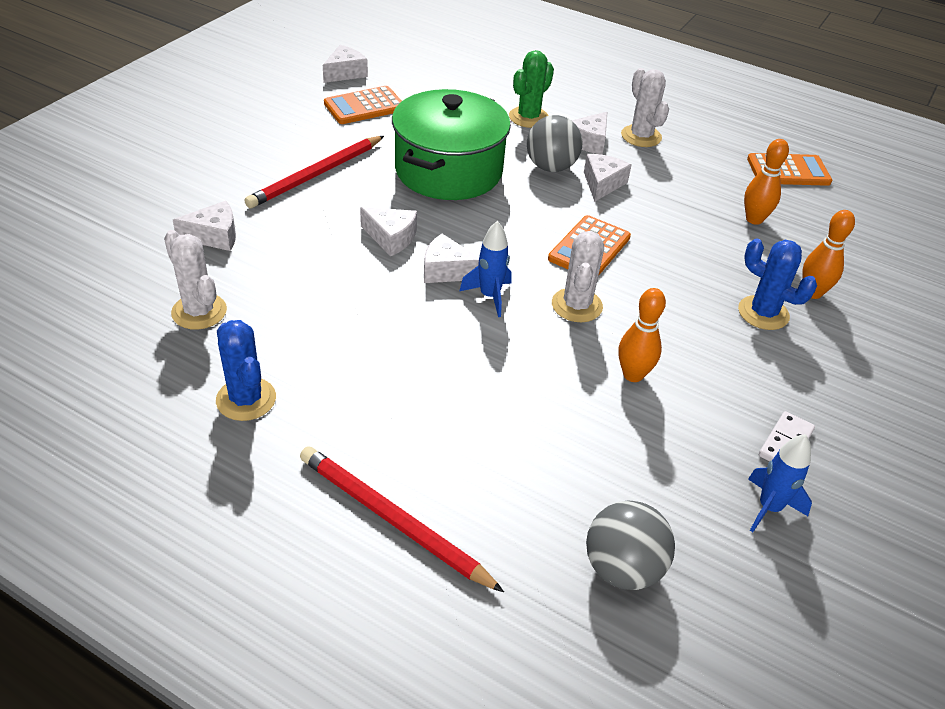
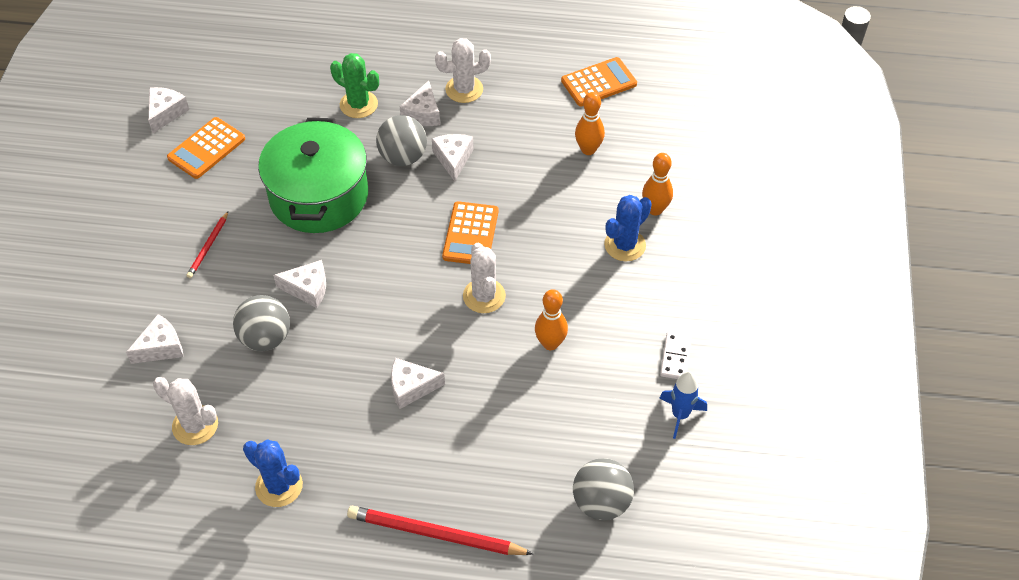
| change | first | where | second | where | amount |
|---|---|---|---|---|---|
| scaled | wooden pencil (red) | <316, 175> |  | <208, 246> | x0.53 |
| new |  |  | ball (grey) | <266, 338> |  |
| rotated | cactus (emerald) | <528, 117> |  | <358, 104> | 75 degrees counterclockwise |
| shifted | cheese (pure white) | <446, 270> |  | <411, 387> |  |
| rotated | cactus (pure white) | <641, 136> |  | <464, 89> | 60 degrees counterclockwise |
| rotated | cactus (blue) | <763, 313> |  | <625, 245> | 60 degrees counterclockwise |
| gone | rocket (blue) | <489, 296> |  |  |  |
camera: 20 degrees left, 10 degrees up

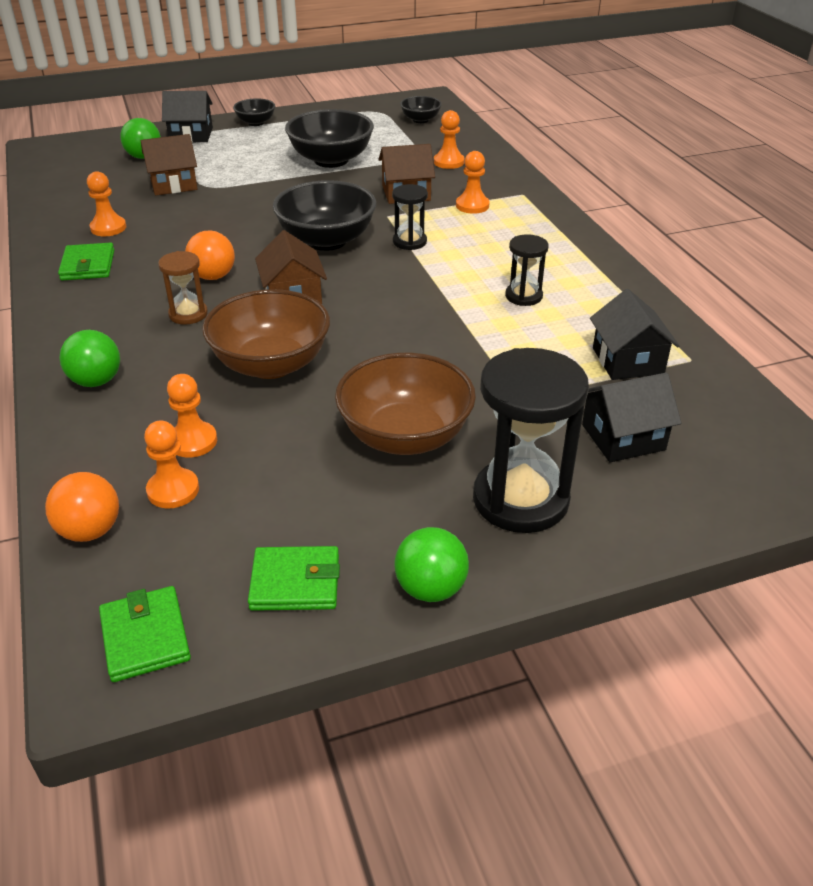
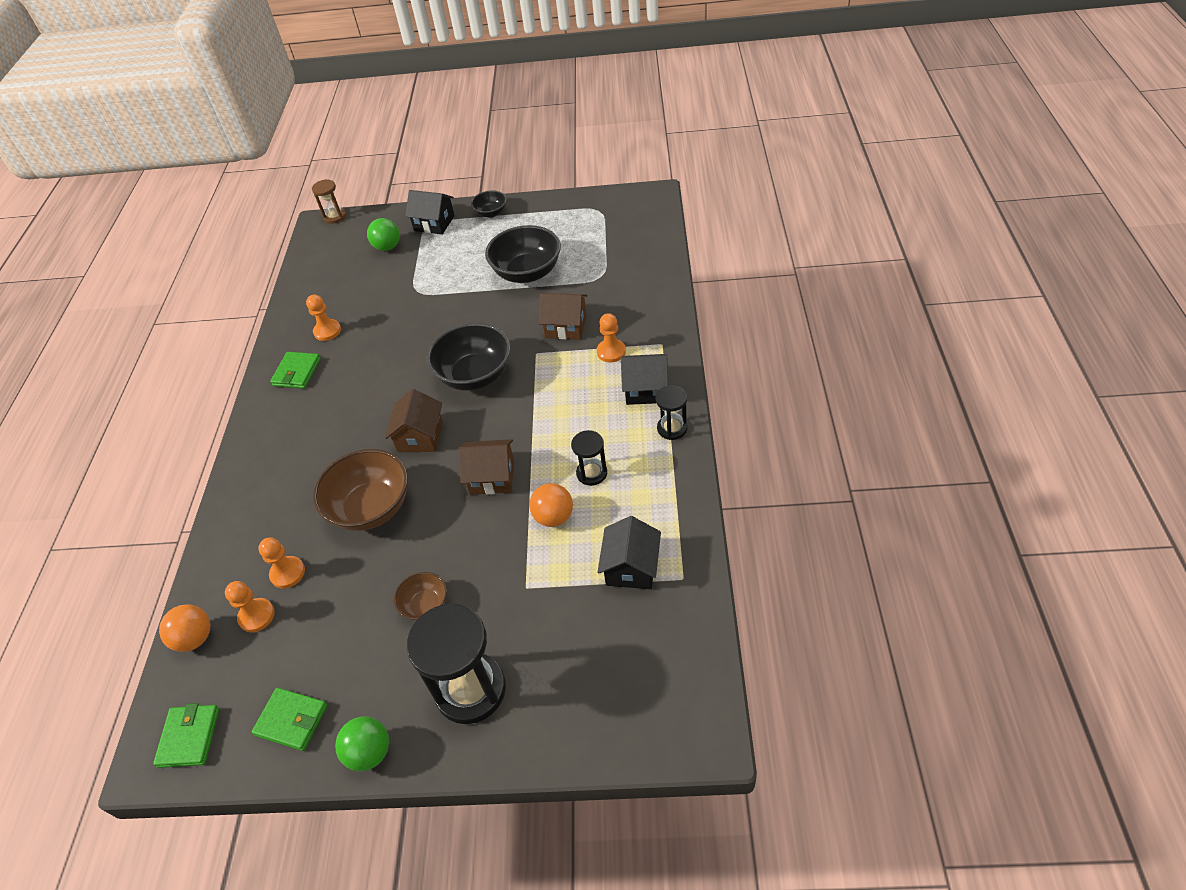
| change | first | where | second | where | amount |
|---|---|---|---|---|---|
| shifted | sandglass (dark brown) | <188, 314> |  | <335, 216> |  |
| scaled | bowl (dark brown) | <405, 436> |  | <425, 605> | x0.52 |
| shifted | house (dark brown) | <173, 184> |  | <492, 477> |  |
| shifted | ball (orange) | <213, 276> |  | <553, 517> |  |
| shifted | house (black) | <623, 437> |  | <646, 389> |  |
| shifted | sandglass (black) | <409, 242> |  | <672, 428> |  |
| gone | ball (emerald) | <96, 381> |  |  |  |
| gone | bowl (black) | <420, 120> |  |  |  |
| gone | game pawn (orange) | <449, 162> |  |  |  |
camera: 25 degrees right, 10 degrees up

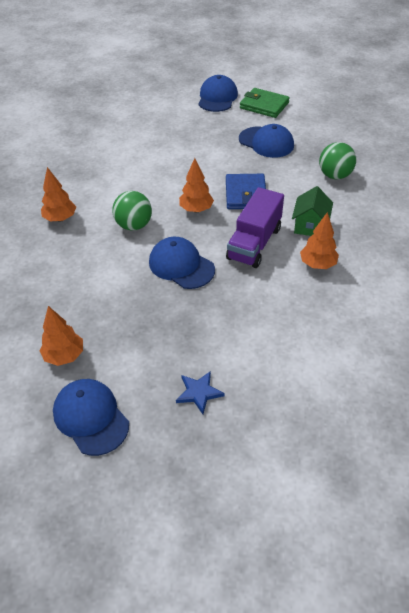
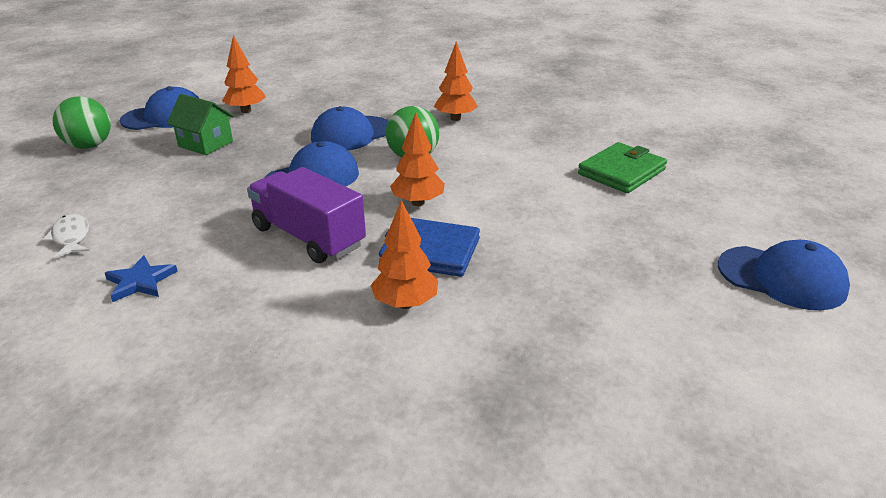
| change | first | where | second | where | amount |
|---|---|---|---|---|---|
| new |  |  | fish (pure white) | <71, 237> |  |
| shifted | ball (emerald) | <334, 175> |  | <89, 146> |  |
| shifted | star shape (blue) | <199, 392> |  | <140, 281> |  |
| shifted | house (emerald) | <310, 226> |  | <205, 144> |  |
| shifted | cap (blue) | <266, 142> |  | <352, 134> |  |
| shifted | fir tree (orange) | <317, 264> |  | <405, 303> |  |
| shifted | wallet (emerald) | <264, 105> |  | <621, 172> |  |
camera: 105 degrees right, 15 degrees down

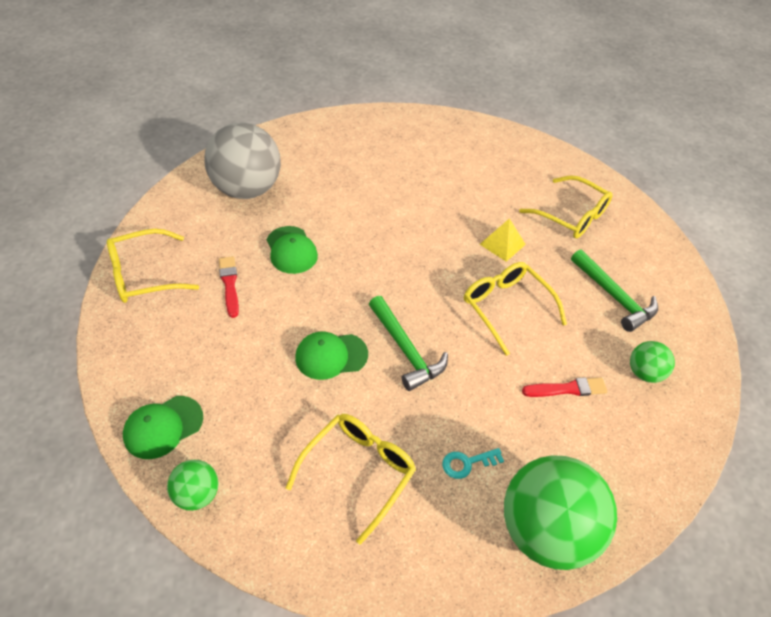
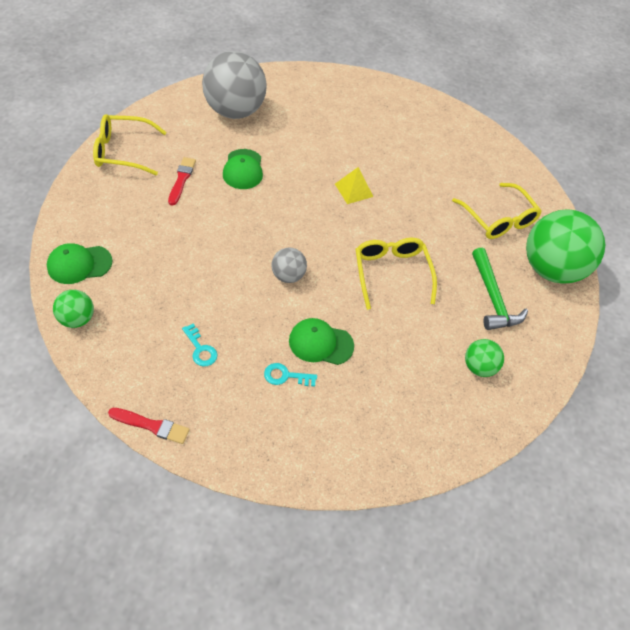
| change | first | where | second | where | amount |
|---|---|---|---|---|---|
| shifted | paint brush (red) | <567, 389> |  | <151, 425> |  |
| swapped | eyeglasses (golden) | <359, 471> | latchkey (aqua) | <200, 349> |  |
| swapped | hammer (emerald) | <405, 350> | ball (grey) | <288, 276> |  |
| shifted | cap (emerald) | <331, 356> |  | <320, 343> |  |
| shifted | pyramid shape (golden) | <502, 244> |  | <354, 190> |  |
| shifted | ball (emerald) | <546, 531> |  | <550, 269> |  |
camera: 20 degrees right, 5 degrees up

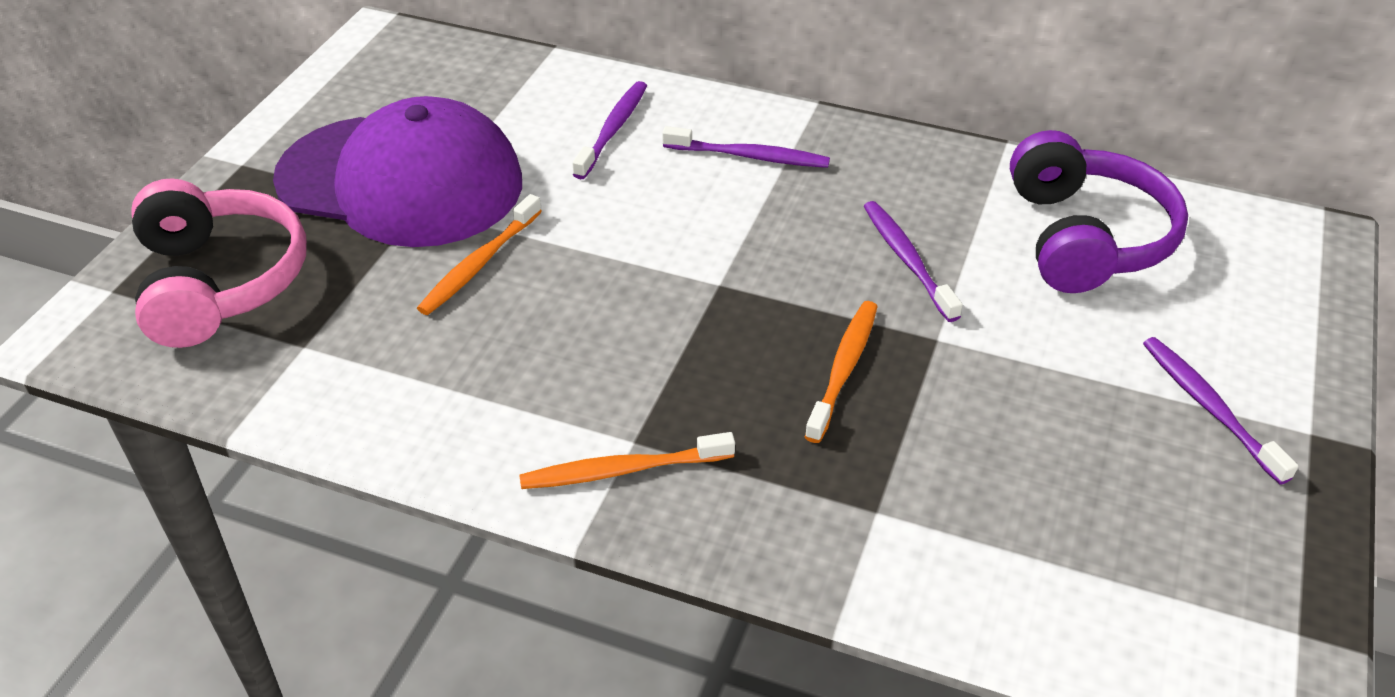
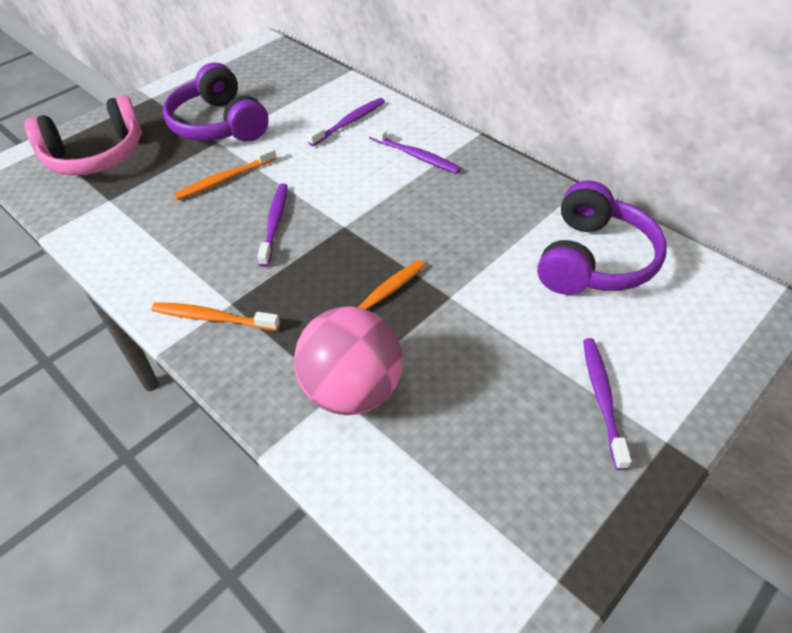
| change | first | where | second | where | amount |
|---|---|---|---|---|---|
| rotated | headset (pink) | <220, 282> |  | <96, 155> | 60 degrees clockwise |
| swapped | cap (royal purple) | <401, 181> | headset (royal purple) | <219, 124> |  |
| shifted | dental brush (royal purple) | <907, 260> |  | <275, 223> |  |
| new |  |  | ball (pink) | <352, 390> |  |
camera: 25 degrees right, 5 degrees up

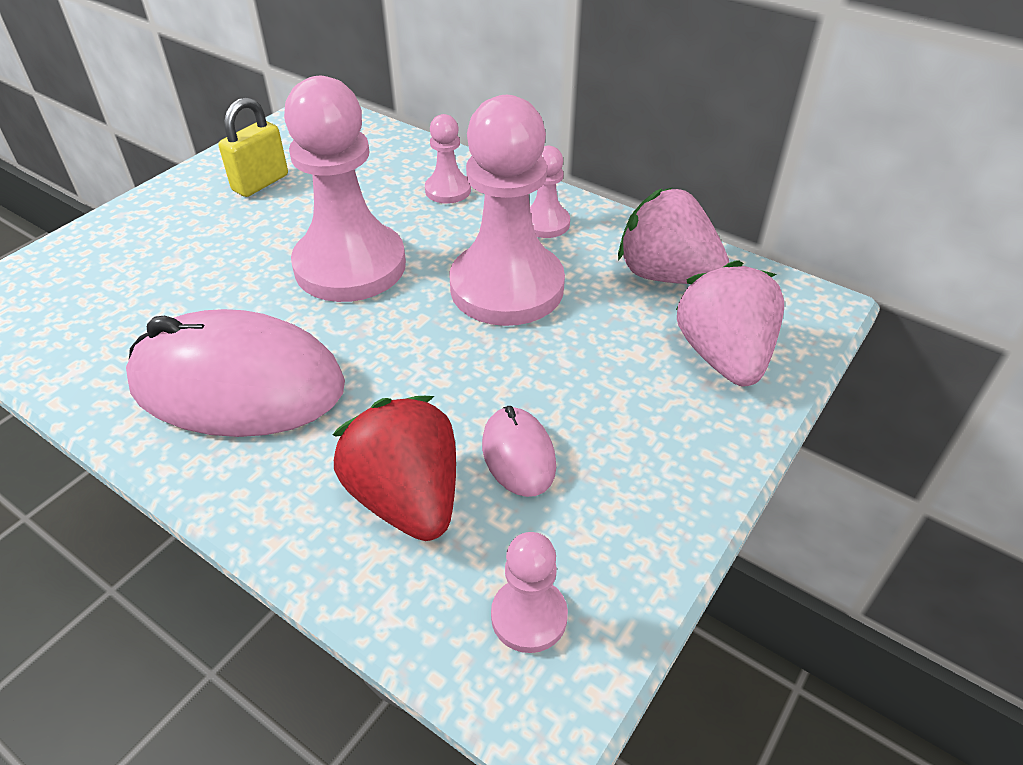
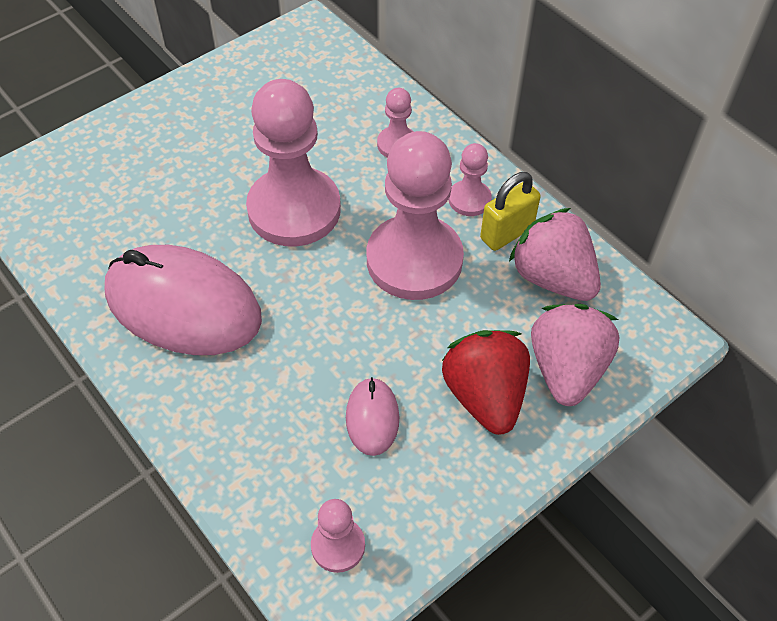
| change | first | where | second | where | amount |
|---|---|---|---|---|---|
| shifted | strawberry (red) | <407, 498> |  | <485, 396> |  |
| shifted | lock (golden) | <260, 183> |  | <506, 233> |  |
camera: 15 degrees right, 10 degrees up

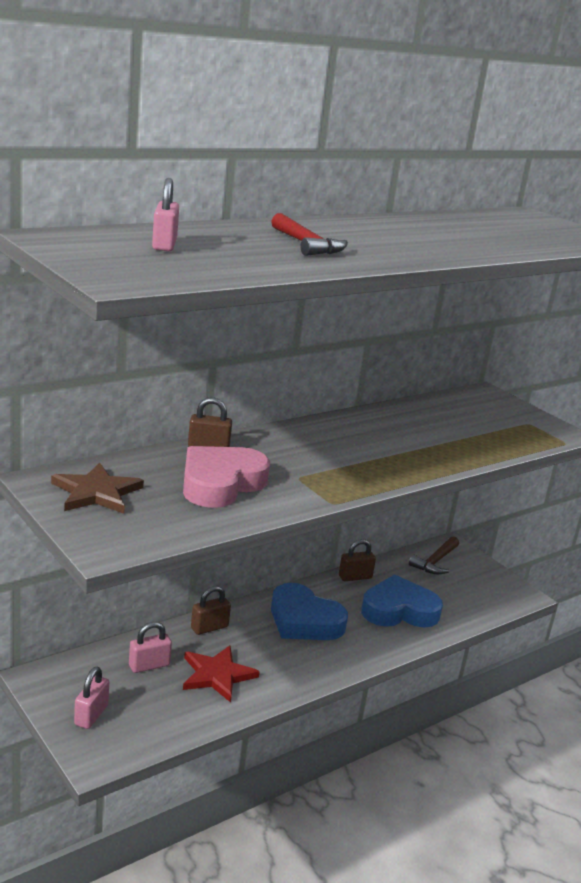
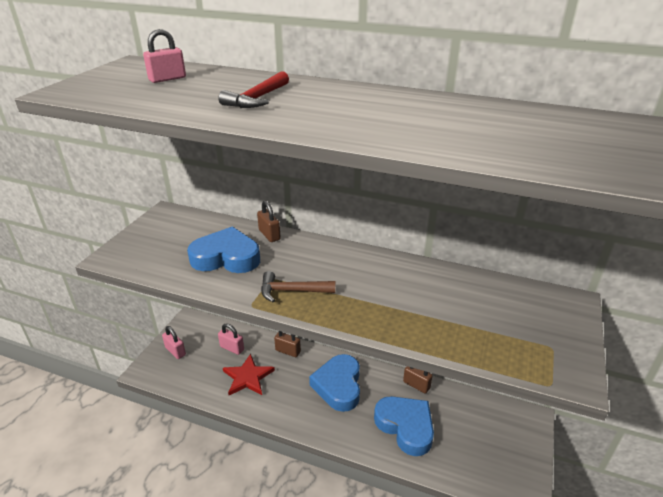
| change | first | where | second | where | amount |
|---|---|---|---|---|---|
| rotated | lock (pink) | <91, 715> |  | <175, 351> | 60 degrees clockwise |
| repainted | love heart (pink) | <220, 483> | love heart (blue) | <226, 257> |  |
| shifted | hammer (dark brown) | <435, 561> |  | <292, 291> |  |
| gone | star shape (dark brown) | <96, 492> |  |  |  |
camera: 60 degrees right, 10 degrees up

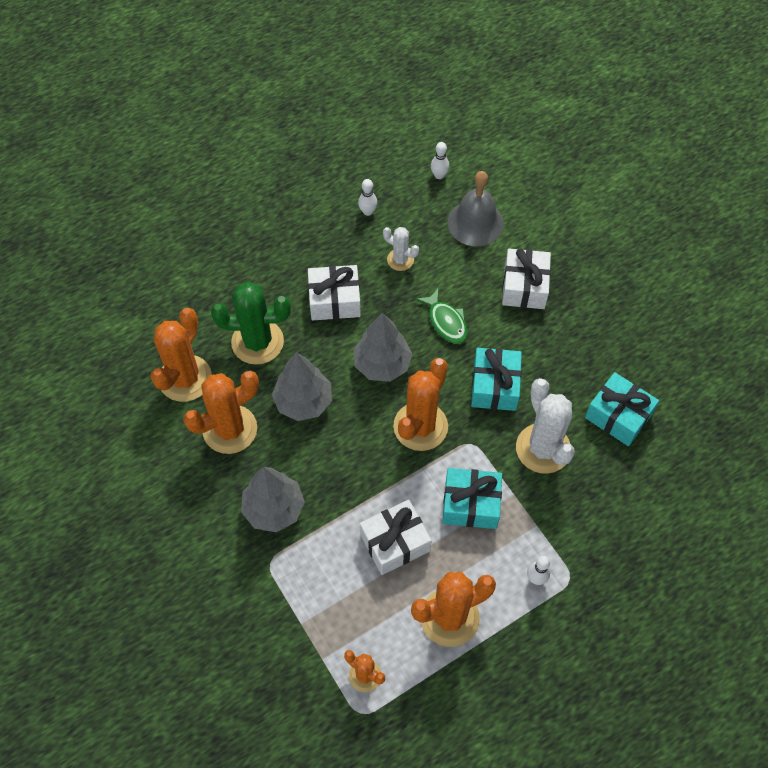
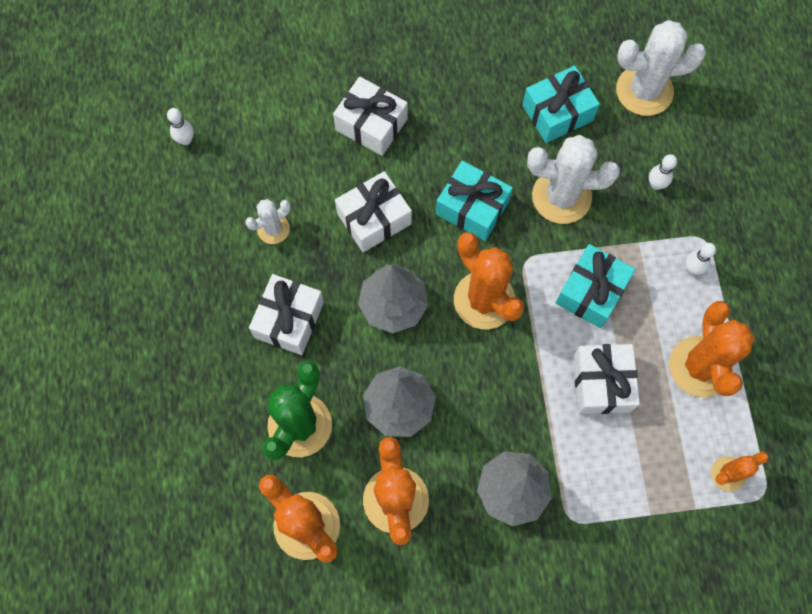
| change | first | where | second | where | amount |
|---|---|---|---|---|---|
| swapped | fish (emerald) | <446, 322> | present (pure white) | <374, 219> |  |
| new |  |  | cactus (pure white) | <644, 91> |  |
| shifted | tenpin (pure white) | <368, 212> |  | <656, 184> |  |
| gone | hand bell (grey) | <475, 223> |  |  |  |
camera: 65 degrees left, 10 degrees up

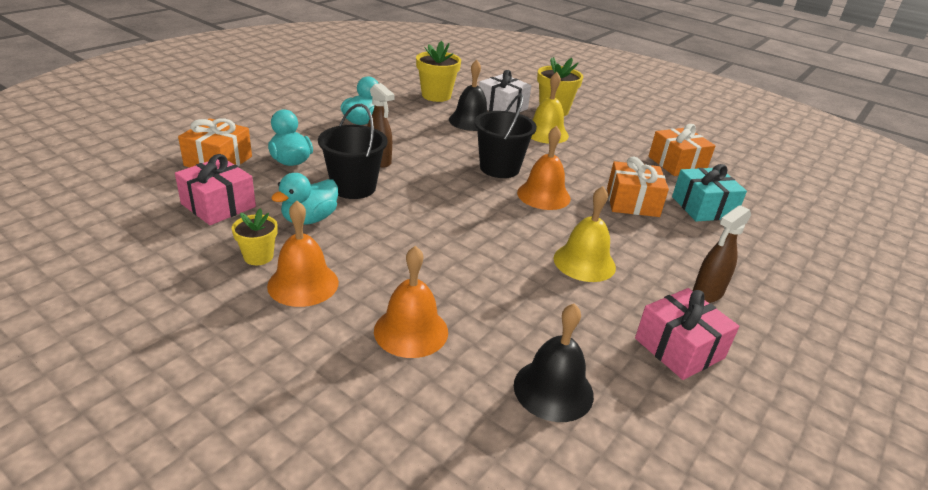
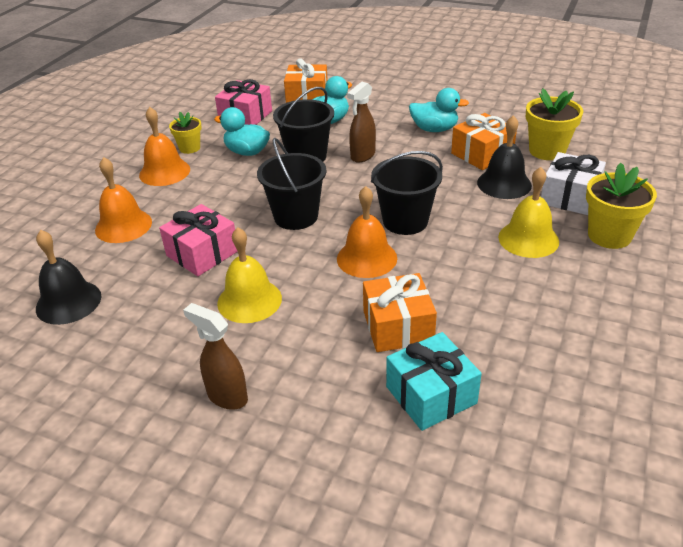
| change | first | where | second | where | amount |
|---|---|---|---|---|---|
| shifted | present (pink) | <679, 348> |  | <202, 253> |  |
| new |  |  | pail (black) | <296, 216> |  |
| shifted | present (orange) | <677, 164> |  | <482, 154> |  |
camera: 80 degrees right, 5 degrees up

